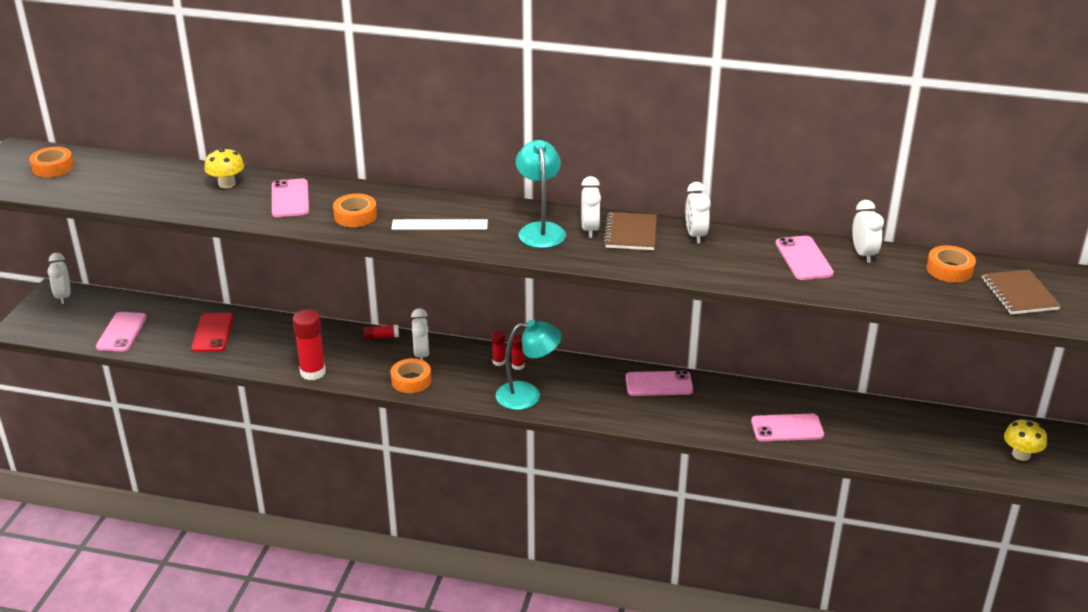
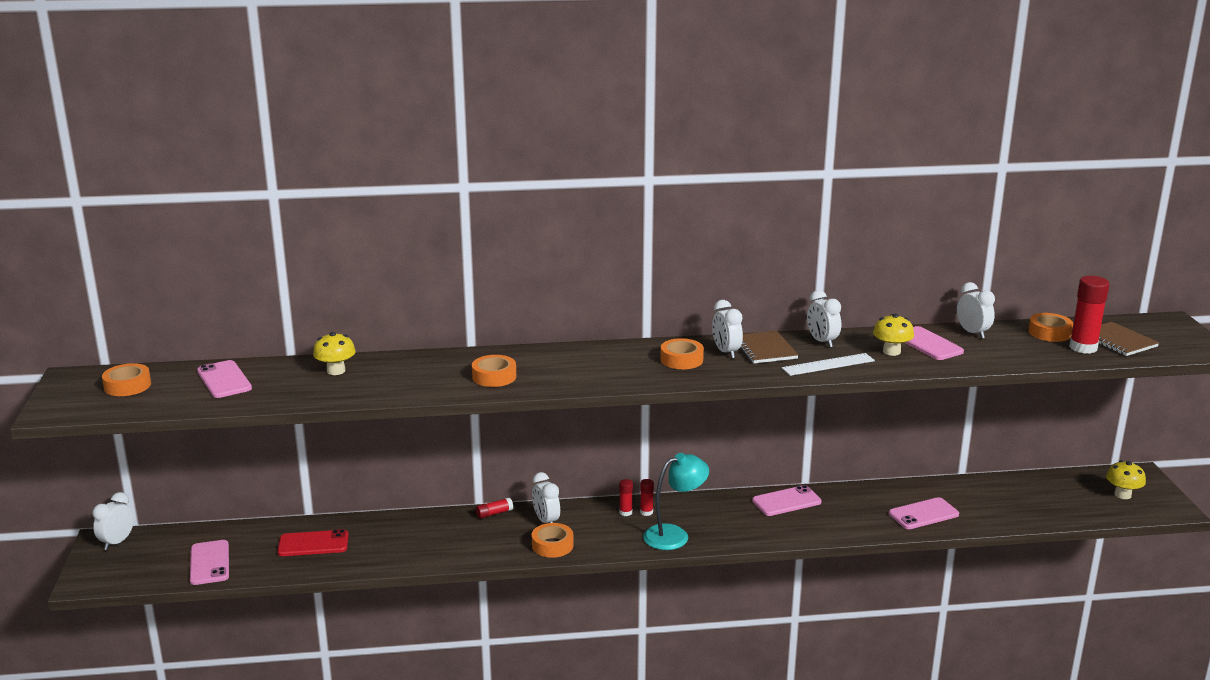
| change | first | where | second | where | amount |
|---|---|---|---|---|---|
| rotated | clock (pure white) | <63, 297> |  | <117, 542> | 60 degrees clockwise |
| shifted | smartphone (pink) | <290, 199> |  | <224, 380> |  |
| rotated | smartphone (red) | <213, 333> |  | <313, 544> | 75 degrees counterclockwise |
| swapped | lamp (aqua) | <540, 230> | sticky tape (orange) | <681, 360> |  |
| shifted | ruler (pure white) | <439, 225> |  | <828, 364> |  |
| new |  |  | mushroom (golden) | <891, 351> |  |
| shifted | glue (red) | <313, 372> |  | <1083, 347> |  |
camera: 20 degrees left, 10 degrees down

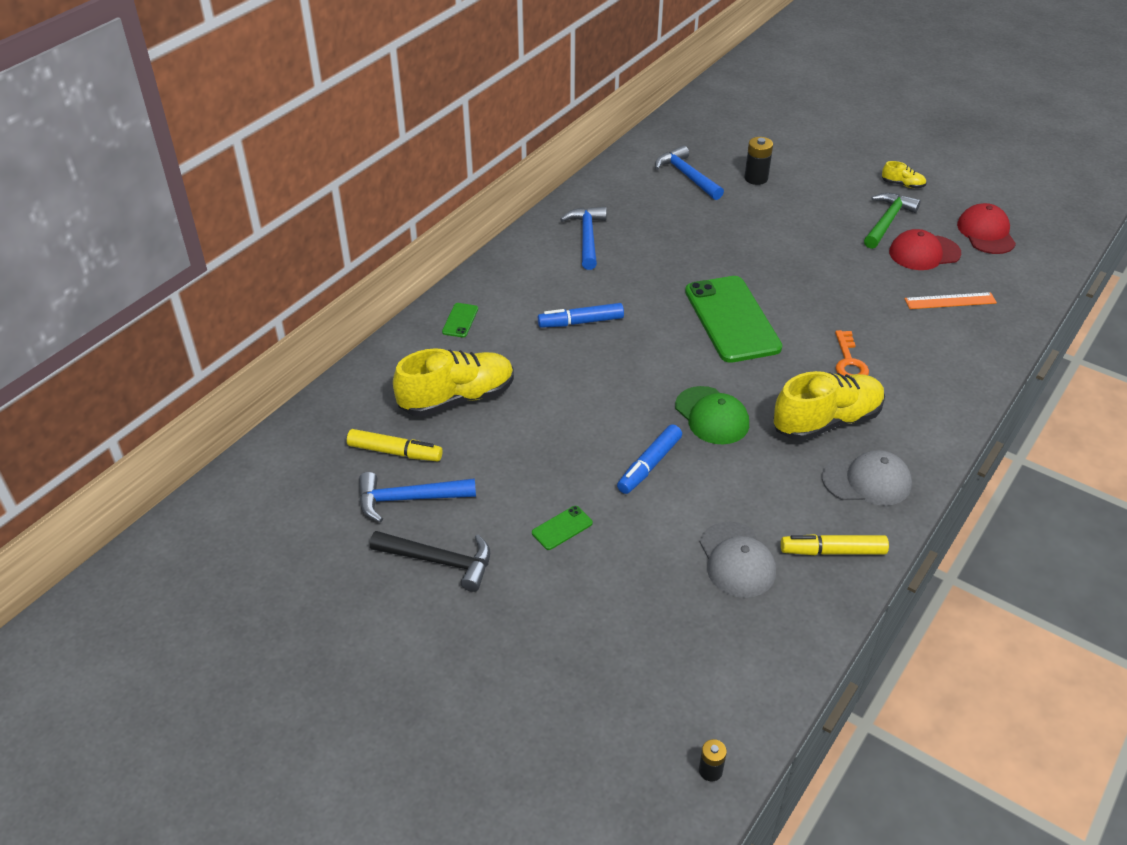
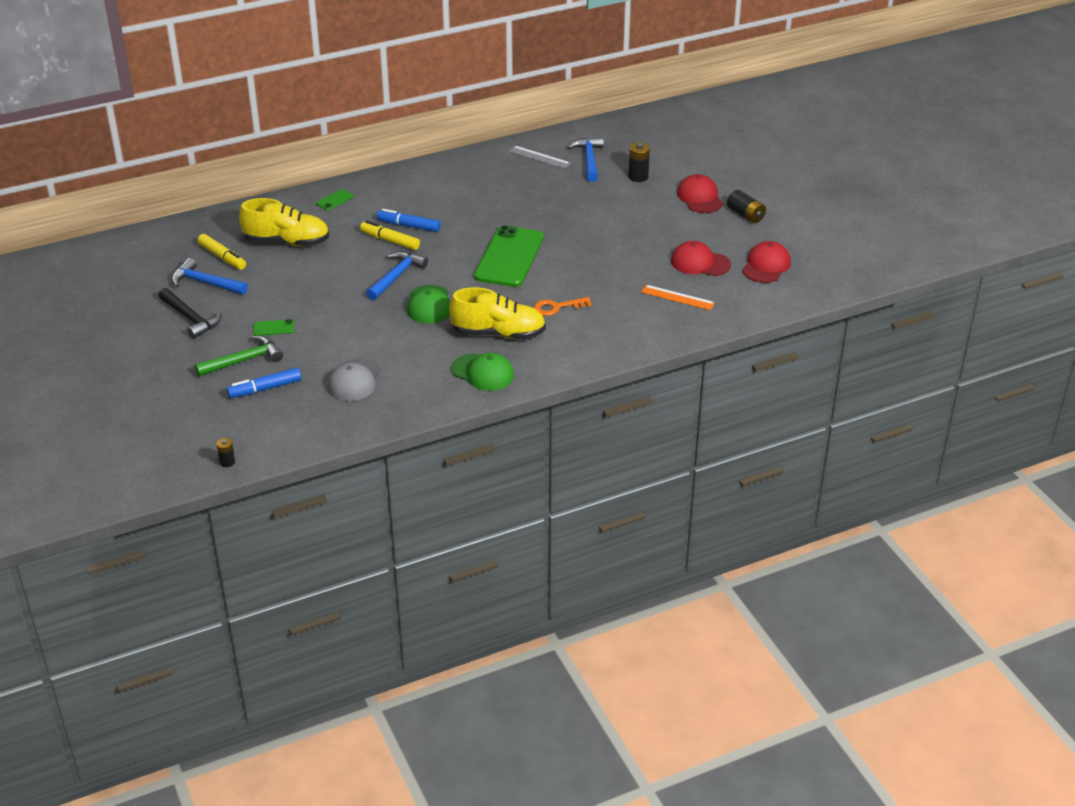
| change | first | where | second | where | amount |
|---|---|---|---|---|---|
| shifted | hammer (emerald) | <887, 221> |  | <244, 360> |  |
| shifted | felt pen (blue) | <649, 465> |  | <265, 388> |  |
| shifted | felt pen (golden) | <832, 551> |  | <390, 241> |  |
| shifted | hammer (blue) | <587, 237> |  | <396, 276> |  |
| repainted | cap (grey) | <867, 481> | cap (emerald) | <483, 372> |  |
| new |  |  | ruler (grey) | <539, 157> |  |
| rotated | latchkey (orange) | <849, 361> |  | <557, 307> | 45 degrees clockwise |
| new |  |  | cap (red) | <700, 197> |  |
| swapped | lace-up shoe (golden) | <902, 185> | power cell (black) | <745, 215> |  |
camera: 30 degrees right, 5 degrees down

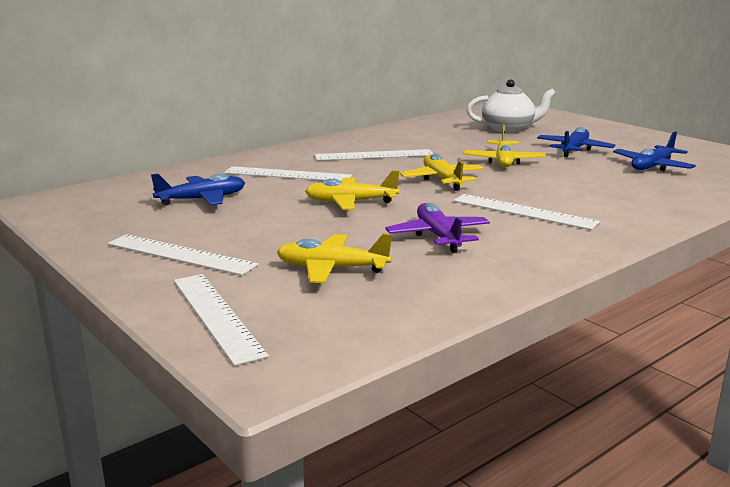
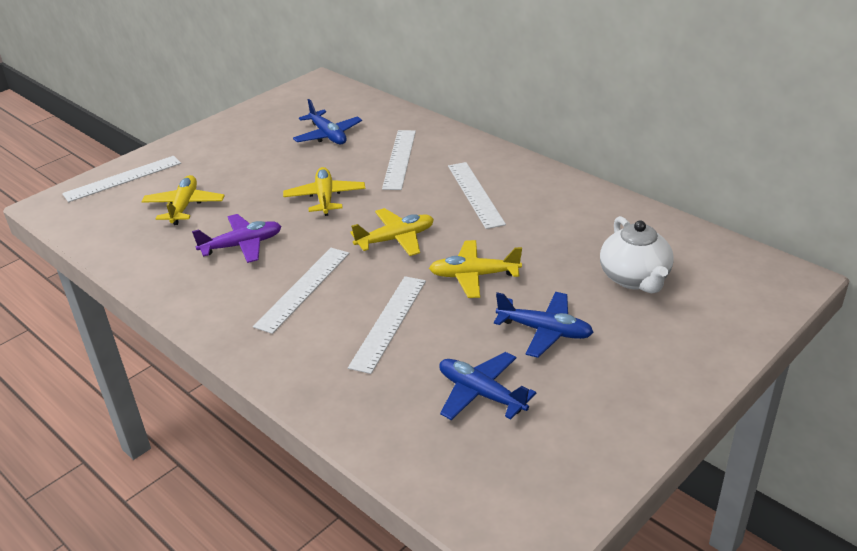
| change | first | where | second | where | amount |
|---|---|---|---|---|---|
| shifted | ruler (pure white) | <180, 254> |  | <389, 322> |  |
camera: 85 degrees right, 15 degrees up

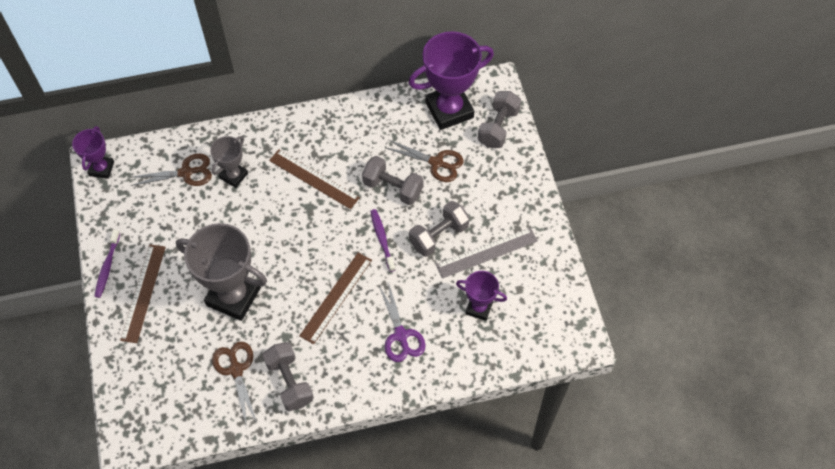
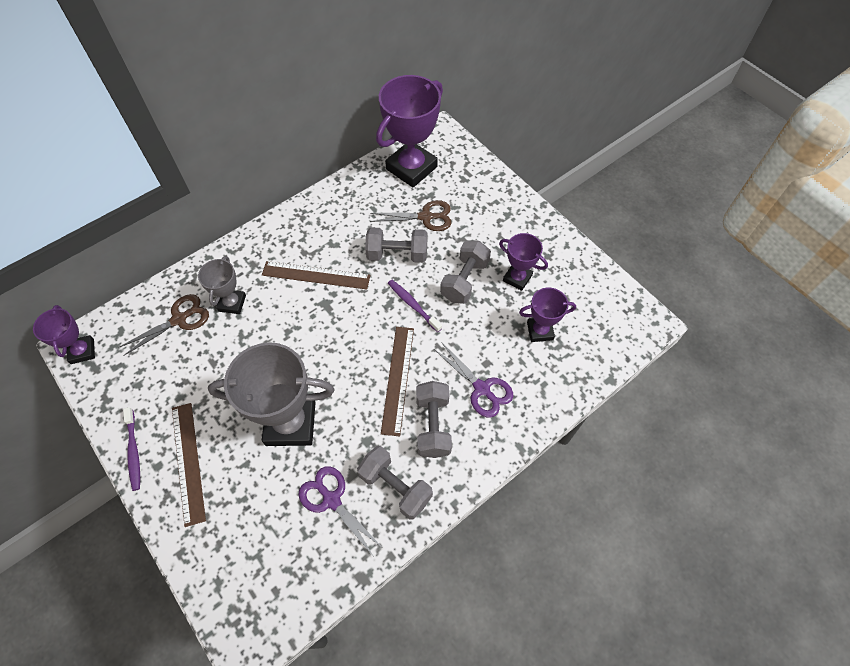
| change | first | where | second | where | amount |
|---|---|---|---|---|---|
| repainted | scissors (dark brown) | <236, 369> | scissors (royal purple) | <331, 500> |  |
| shifted | free weight (grey) | <498, 127> |  | <433, 425> |  |
| swapped | ruler (grey) | <486, 253> | prize cup (royal purple) | <517, 278> |  |
camera: 25 degrees left, 0 degrees up

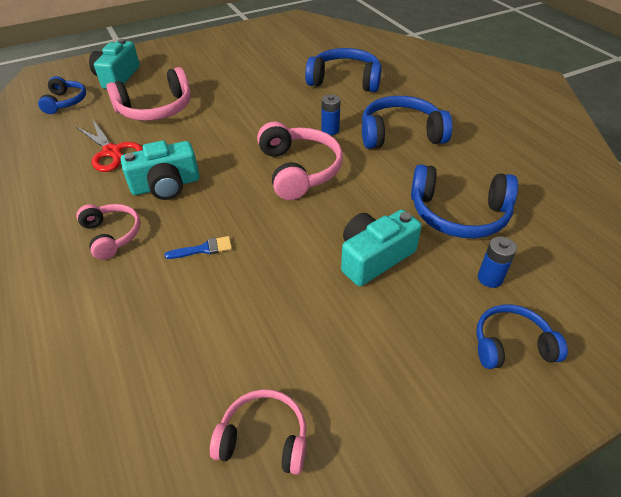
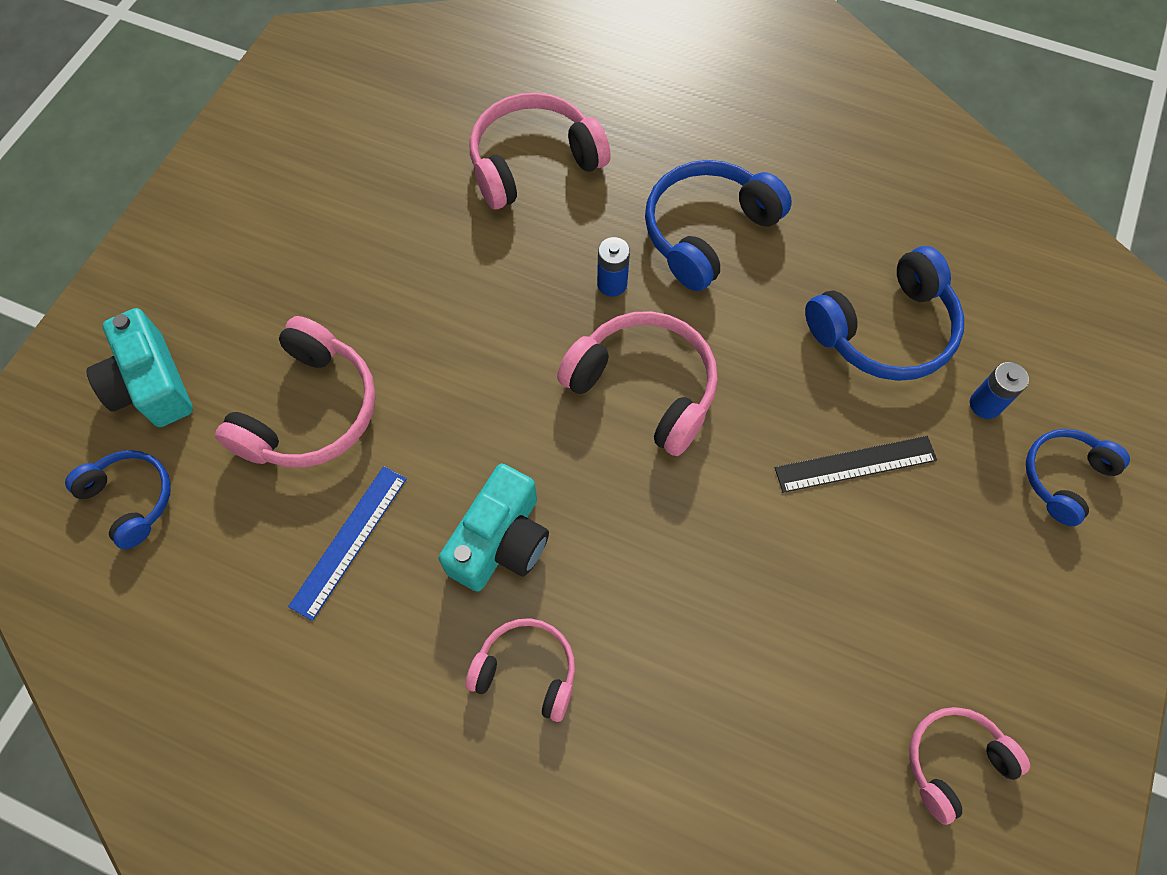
| change | first | where | second | where | amount |
|---|---|---|---|---|---|
| swapped | scissors (red) | <112, 152> | ruler (blue) | <349, 541> |  |
| repainted | headset (blue) | <345, 80> | headset (pink) | <533, 162> |  |
| swapped | photo camera (aqua) | <374, 257> | ruler (black) | <855, 464> |  |
| gone | paint brush (blue) | <203, 249> |  |  |  |
camera: 40 degrees left, 20 degrees up

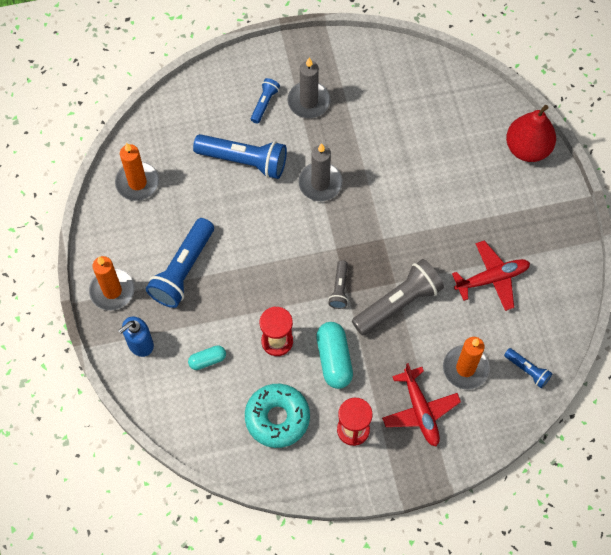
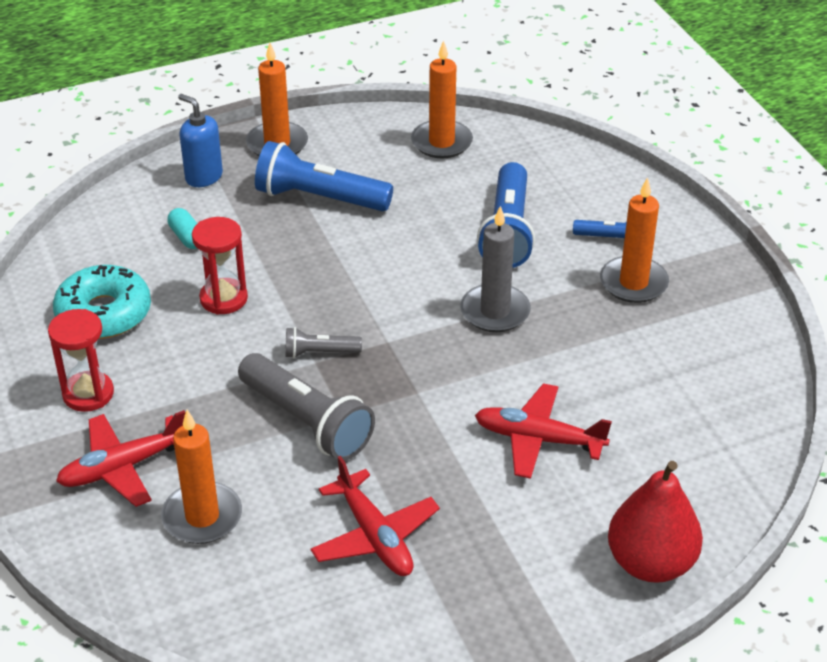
| change | first | where | second | where | amount |
|---|---|---|---|---|---|
| new |  |  | toy plane (red) | <538, 439> |  |
| repainted | wax candle (grey) | <309, 101> | wax candle (orange) | <633, 283> |  |
| gone | pill (aqua) | <334, 359> |  |  |  |
| gone | torch (blue) | <527, 370> |  |  |  |
camera: 80 degrees right, 25 degrees down

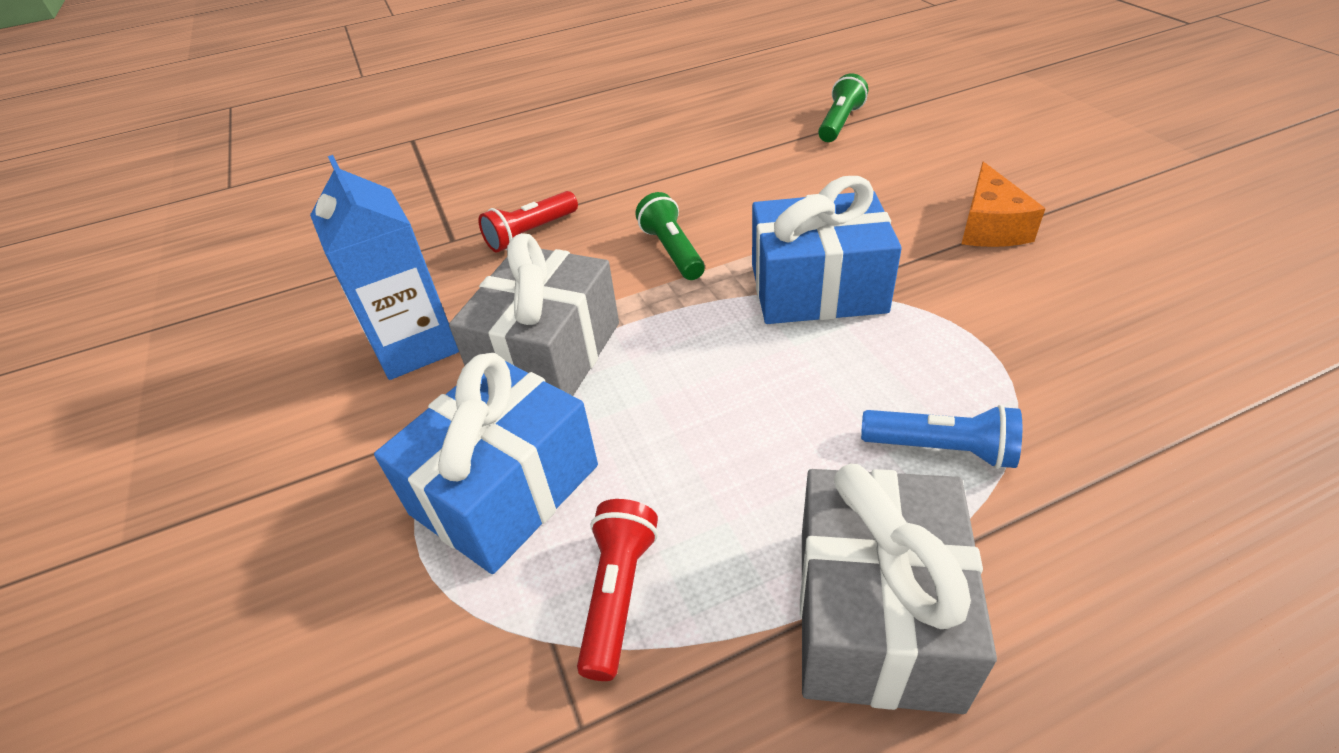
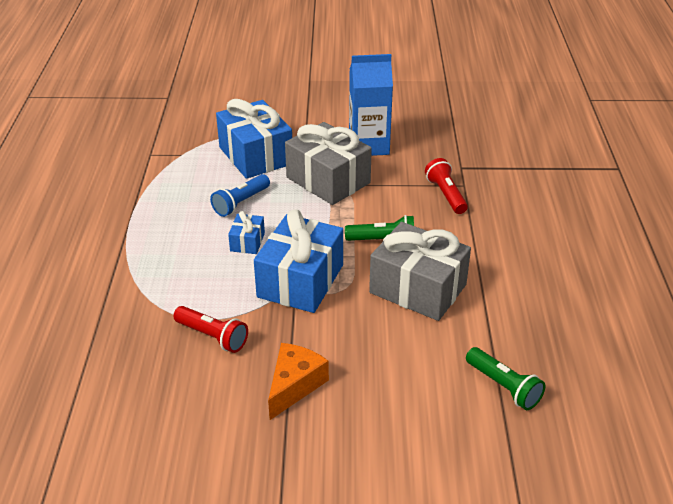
| change | first | where | second | where | amount |
|---|---|---|---|---|---|
| shifted | torch (red) | <617, 593> |  | <213, 336> |  |
| shifted | torch (blue) | <942, 449> |  | <241, 203> |  |
| new |  |  | present (blue) | <247, 242> |  |
| rotated | cheese (orange) | <990, 226> |  | <294, 385> | 90 degrees clockwise |
| shifted | present (grey) | <875, 614> |  | <418, 289> |  |
camera: 110 degrees right, 5 degrees down

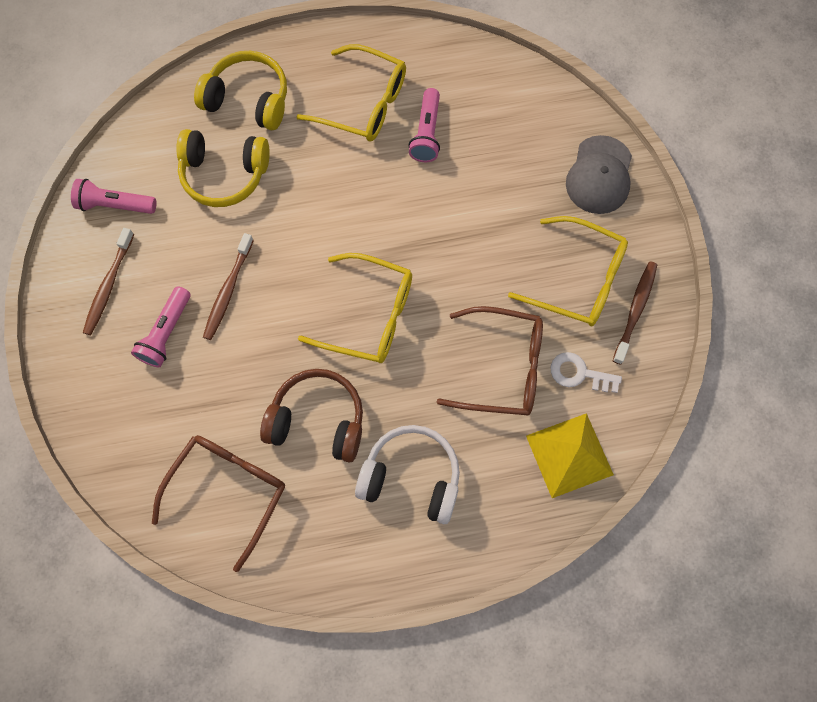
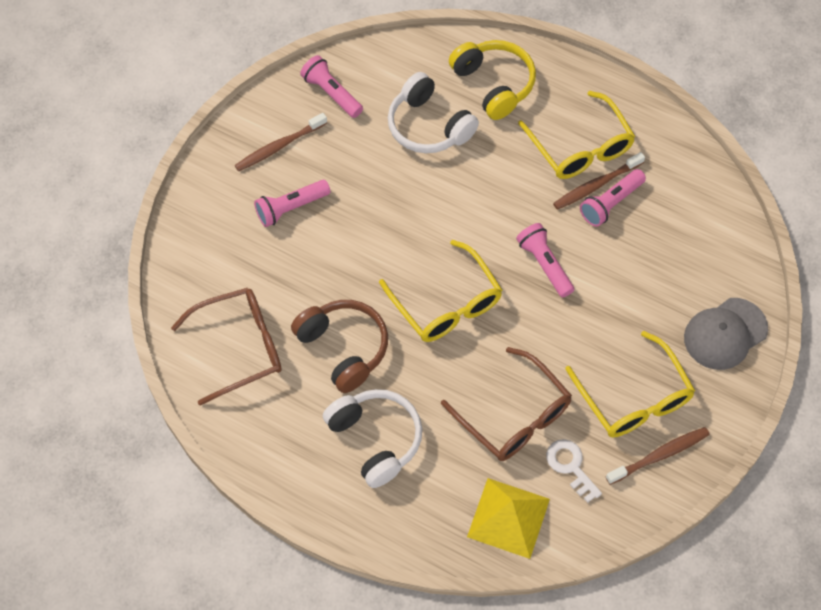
| change | first | where | second | where | amount |
|---|---|---|---|---|---|
| repainted | headset (golden) | <224, 174> | headset (pure white) | <428, 126> |  |
| new |  |  | torch (pink) | <544, 265> |  |
| shifted | dental brush (dark brown) | <228, 290> |  | <596, 185> |  |
camera: 40 degrees right, 10 degrees down

